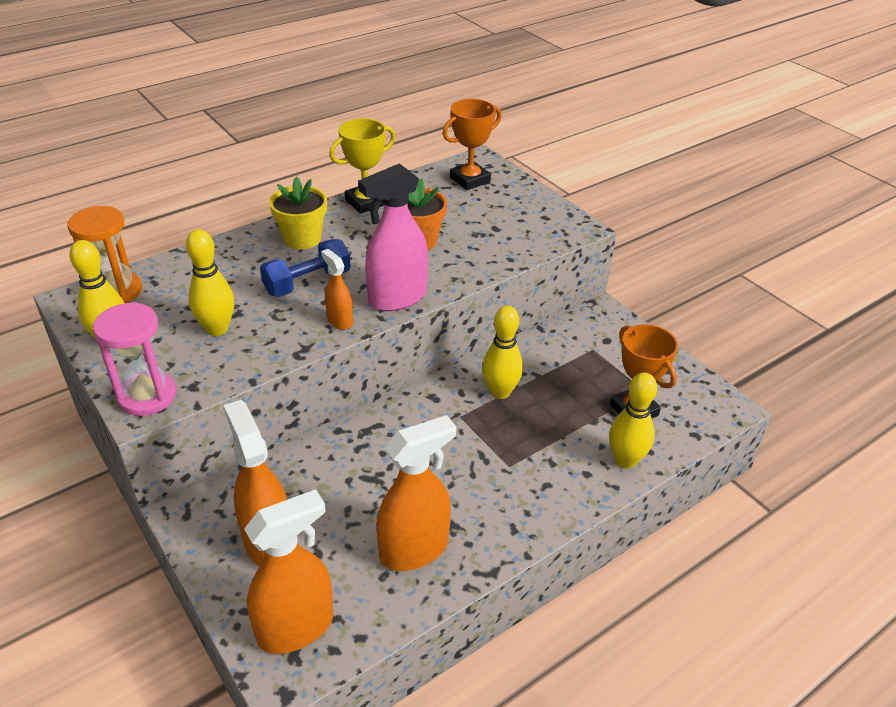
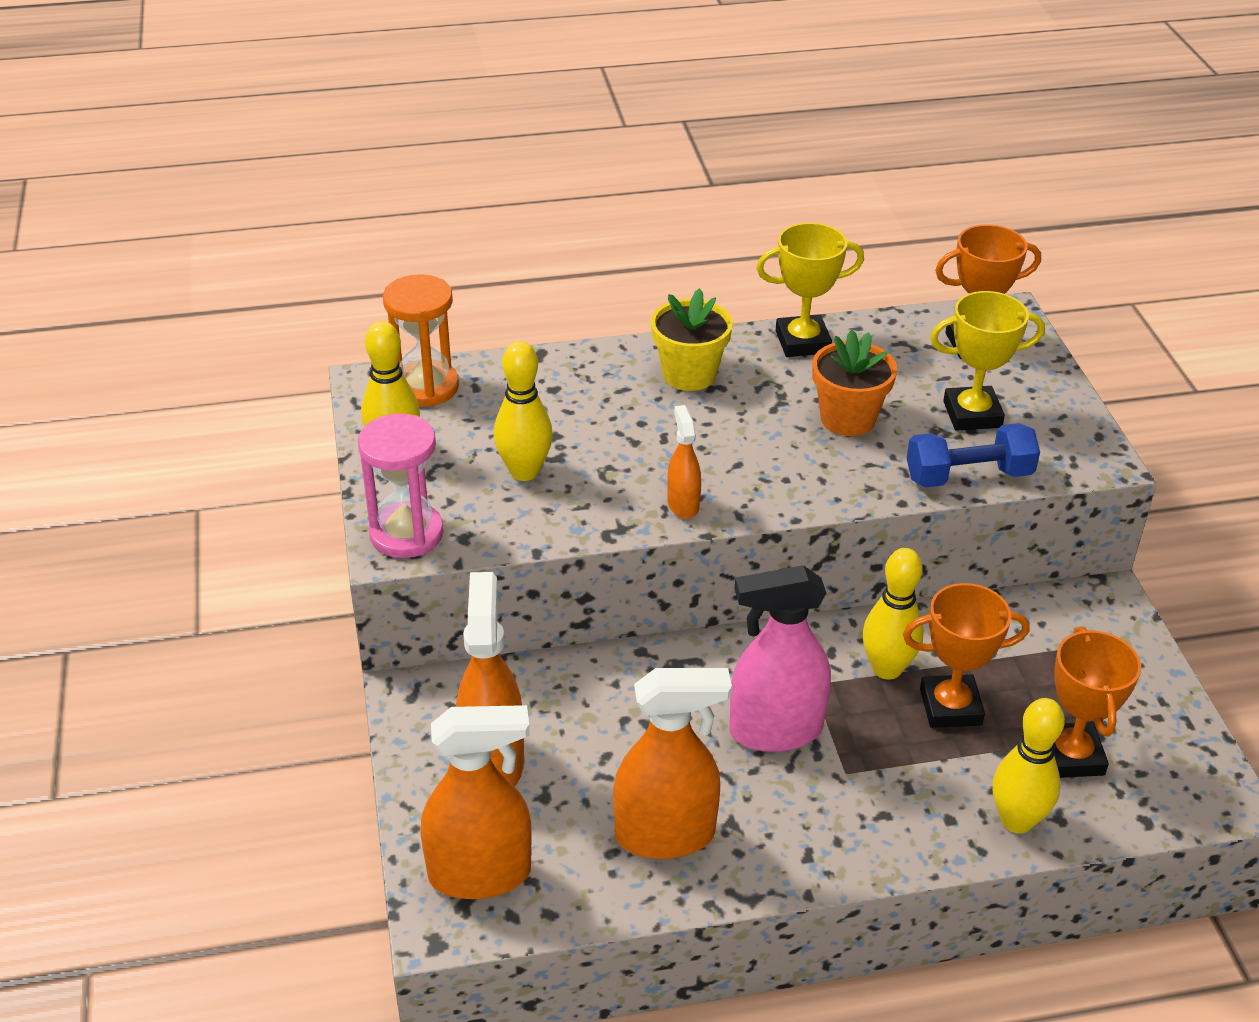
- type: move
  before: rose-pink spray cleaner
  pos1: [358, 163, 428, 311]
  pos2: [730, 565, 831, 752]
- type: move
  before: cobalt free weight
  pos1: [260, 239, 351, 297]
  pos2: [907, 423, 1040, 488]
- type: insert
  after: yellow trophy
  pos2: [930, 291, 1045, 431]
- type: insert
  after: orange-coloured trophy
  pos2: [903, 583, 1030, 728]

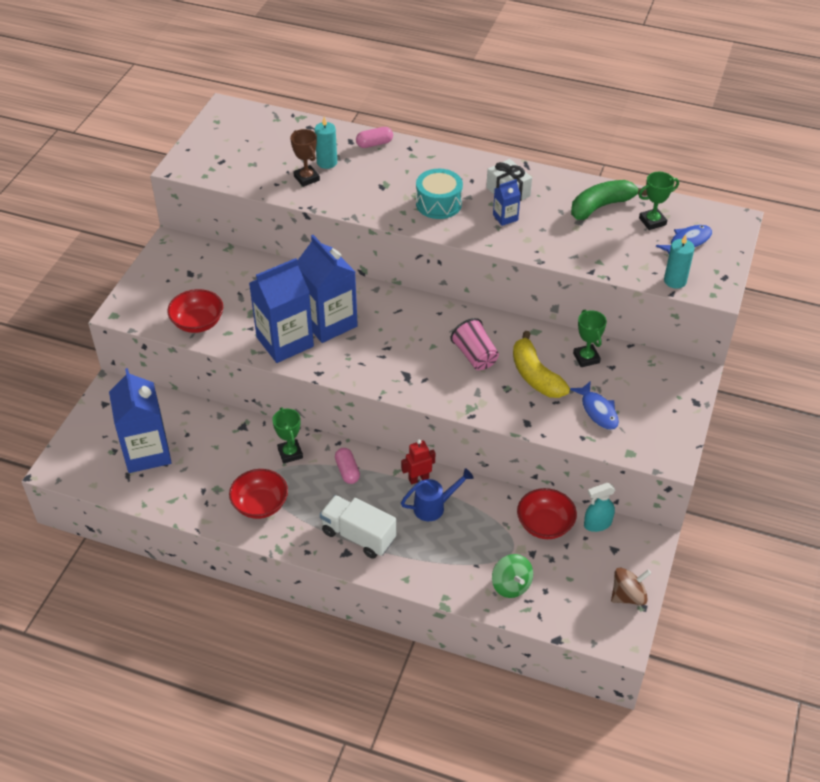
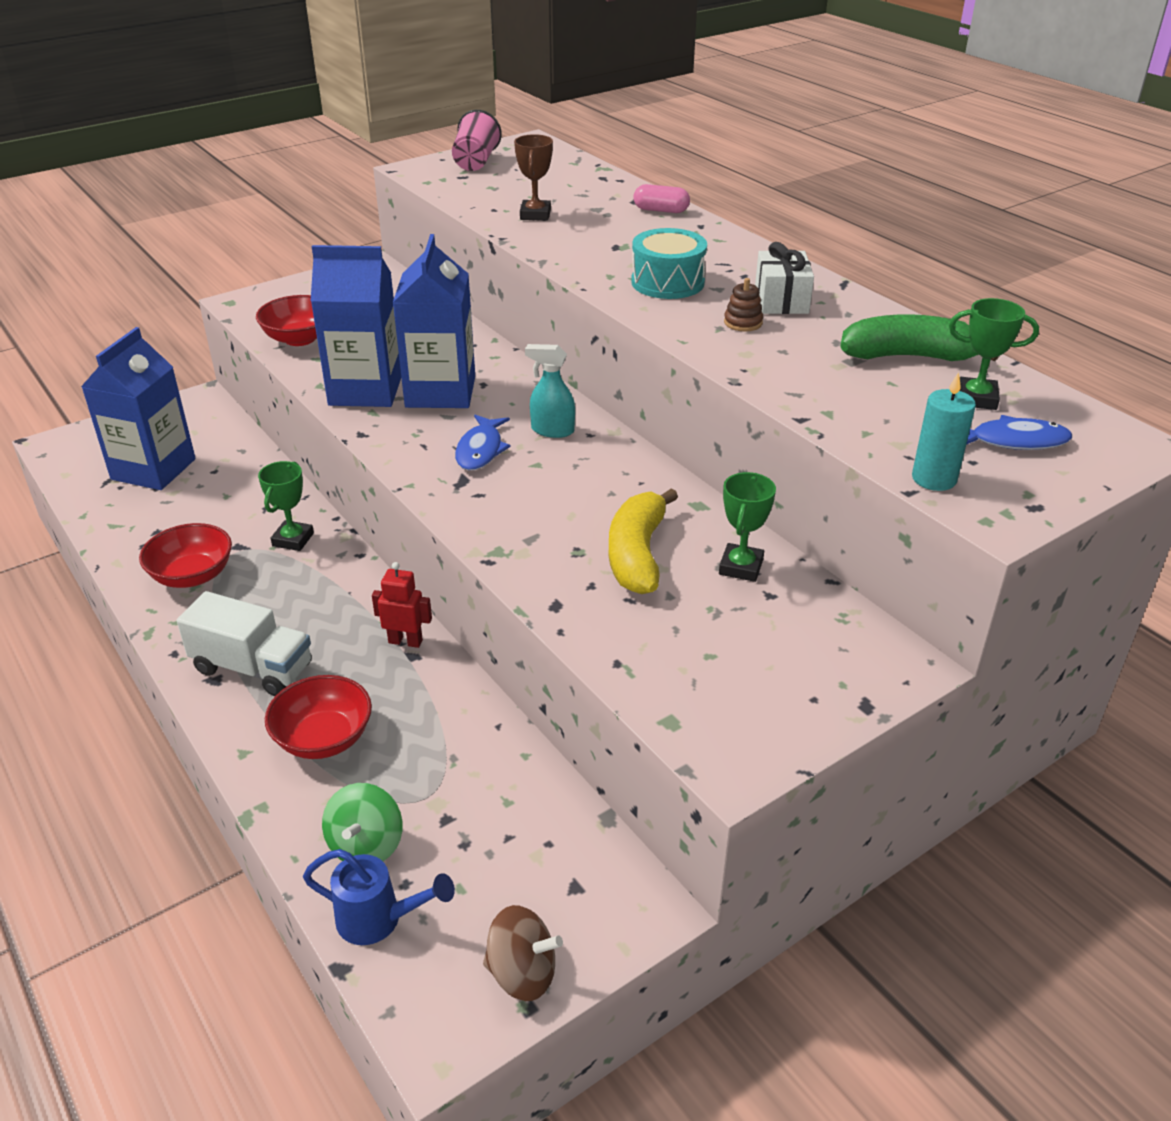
- type: delete
  before: turquoise pillar candle
  pos1: [315, 116, 337, 169]
- type: replace
  before: cobalt juice carton
  after: brown stacking toy
  pos1: [493, 179, 521, 226]
  pos2: [724, 278, 763, 331]
- type: move
  before: rose-pink tumbler
  pos1: [450, 318, 499, 370]
  pos2: [452, 110, 502, 171]
- type: move
  before: cobalt toy fish
  pos1: [570, 381, 619, 430]
  pos2: [455, 415, 511, 471]
- type: delete
  before: rose-pink pill
  pos1: [335, 448, 360, 484]
- type: move
  before: cobalt sprinkling can
  pos1: [401, 468, 473, 521]
  pos2: [303, 849, 455, 945]
- type: move
  before: turquoise spray cleaner
  pos1: [584, 483, 615, 532]
  pos2: [525, 344, 575, 438]
- type: move
  before: scarlet deep dish
  pos1: [517, 488, 577, 539]
  pos2: [265, 675, 372, 759]
- type: rotate
  before: snow-white truck
  pos1: [320, 495, 396, 559]
  pos2: [177, 591, 312, 696]
  turn: 135

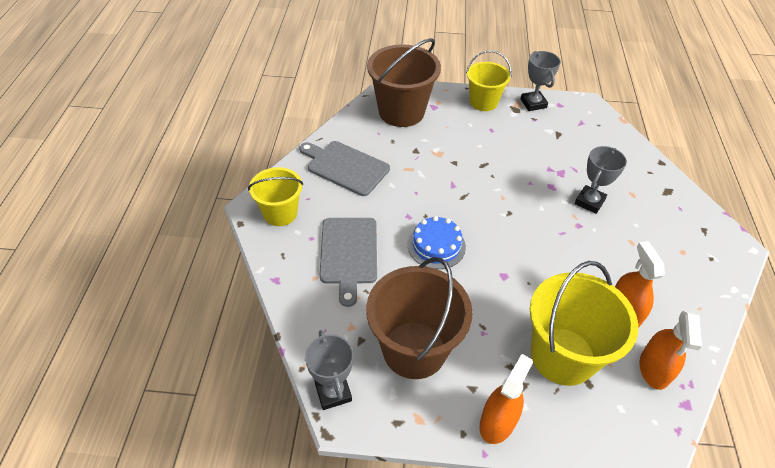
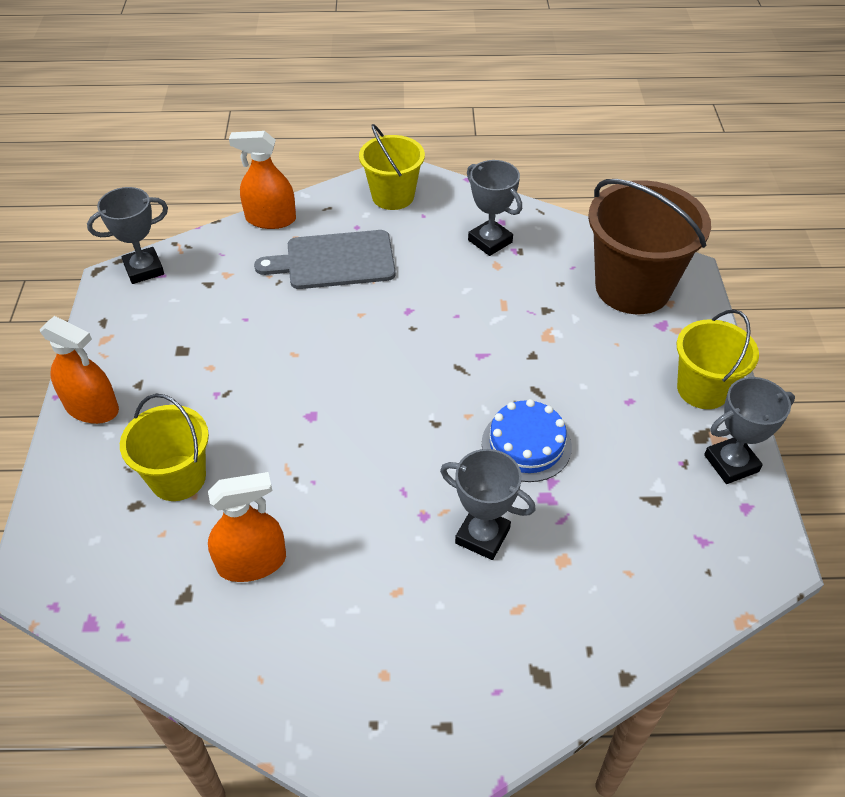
- type: replace
  before: gray chopping board
  after: gray trophy
  pos1: [299, 141, 390, 196]
  pos2: [467, 160, 522, 256]
- type: move
  before: cobalt layer cake
  pos1: [408, 216, 466, 269]
  pos2: [482, 399, 572, 482]
- type: delete
  before: brown pail
  pos1: [366, 257, 473, 379]
- type: resize
  before: yellow pail
  pos1: [530, 261, 638, 386]
  pos2: [120, 394, 209, 501]
  scale: 0.62
- type: move
  before: orange-coloured spray cleaner
  pos1: [640, 311, 702, 390]
  pos2: [229, 131, 296, 229]

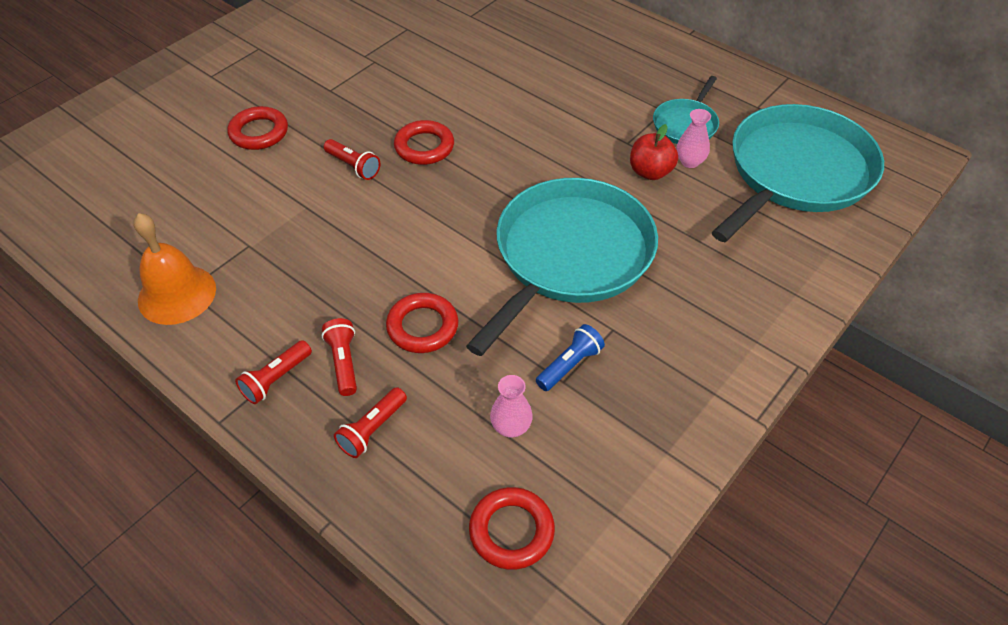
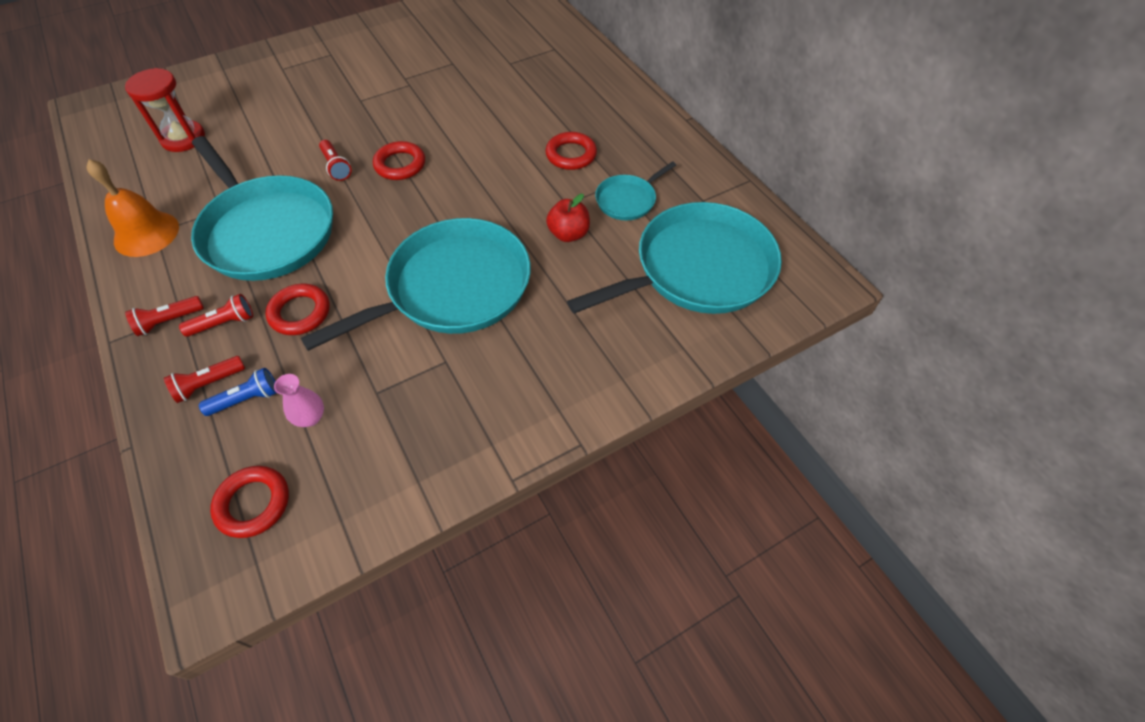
- type: move
  before: scarlet hoop
  pos1: [227, 106, 288, 150]
  pos2: [545, 132, 597, 170]
- type: delete
  before: rose-pink tall vase
  pos1: [676, 109, 711, 168]
- type: rotate
  before: scarlet torch
  pos1: [322, 318, 357, 396]
  pos2: [179, 294, 253, 337]
  turn: 60
- type: move
  before: cobalt torch
  pos1: [536, 324, 605, 391]
  pos2: [199, 368, 277, 416]
- type: insert
  after: scarlet hourglass
  pos2: [125, 68, 205, 152]
- type: insert
  after: turquoise frying pan
  pos2: [191, 136, 333, 281]

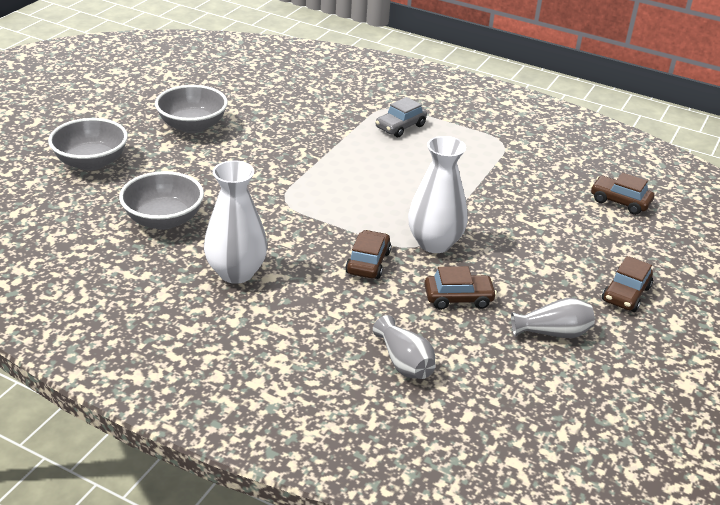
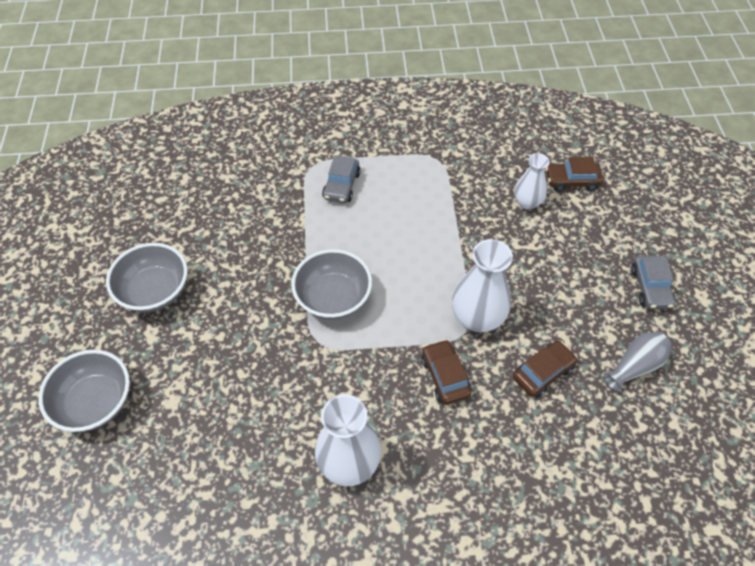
- type: move
  before: gray deep dish
  pos1: [119, 171, 204, 230]
  pos2: [291, 249, 372, 319]
- type: recolor
  before: brown automobile
  after: gray automobile
  pos1: [602, 256, 653, 312]
  pos2: [631, 255, 675, 309]
- type: delete
  before: gray tall vase
  pos1: [373, 315, 436, 379]
- type: insert
  after: snow-white tall vase
  pos2: [514, 153, 550, 209]

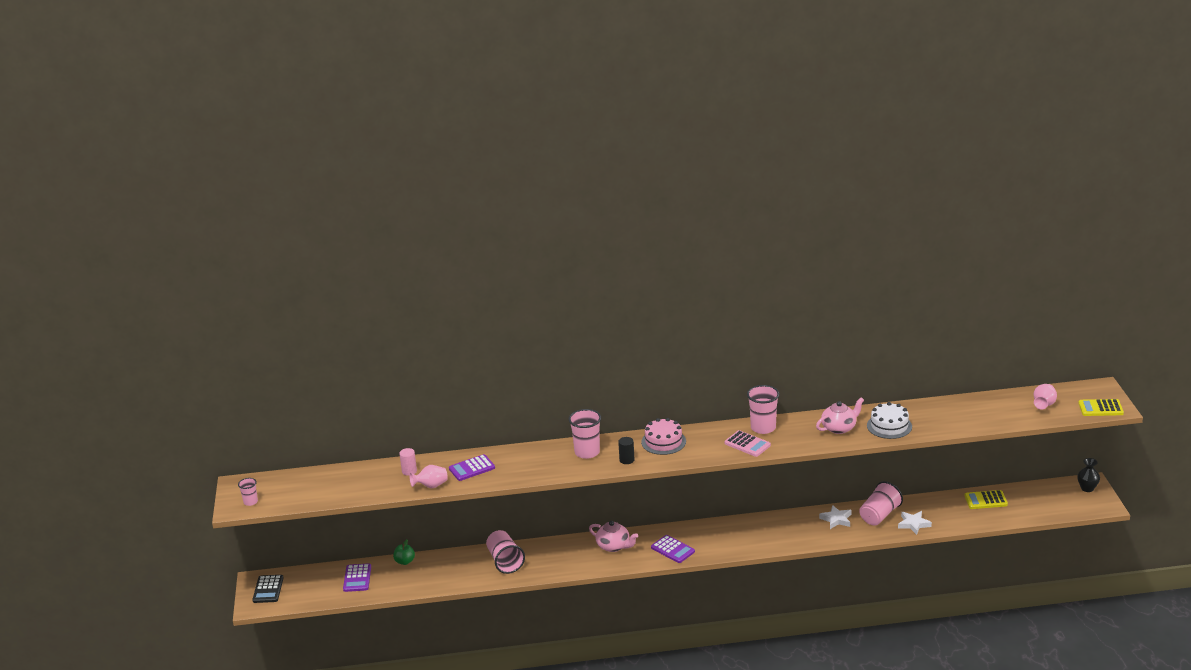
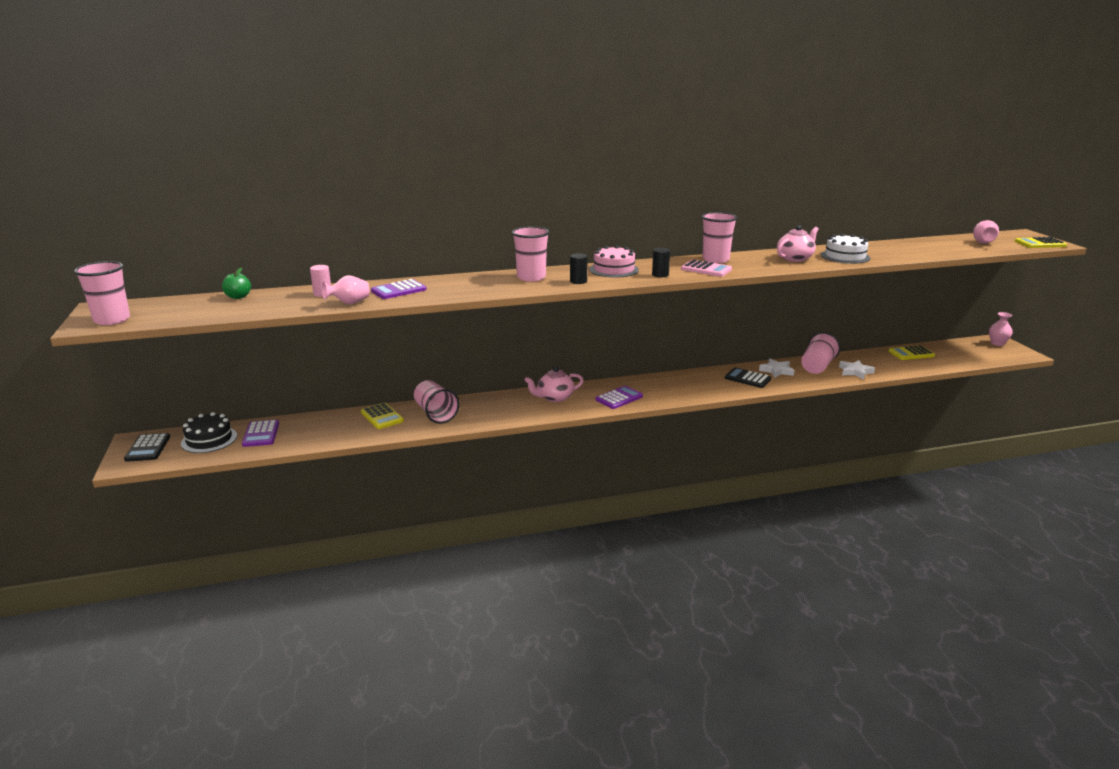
- type: recolor
  before: black tall vase
  after: rose-pink tall vase
  pos1: [1077, 458, 1100, 492]
  pos2: [989, 312, 1013, 346]
- type: resize
  before: rose-pink tumbler
  pos1: [238, 478, 258, 506]
  pos2: [74, 261, 130, 325]
  scale: 1.82
- type: rotate
  before: rose-pink teapot
  pos1: [589, 521, 638, 552]
  pos2: [525, 367, 584, 402]
  turn: 135
- type: rotate
  before: royal purple calculator
  pos1: [651, 535, 695, 563]
  pos2: [596, 386, 643, 409]
  turn: -75
- type: move
  before: leaf-green apple fruit
  pos1: [393, 539, 415, 565]
  pos2: [222, 268, 251, 299]
- type: insert
  after: black cylinder shape
  pos2: [652, 248, 670, 277]
- type: insert
  after: black calculator
  pos2: [725, 367, 771, 388]
- type: insert
  after: yellow calculator
  pos2: [361, 403, 404, 429]
- type: insert
  after: black layer cake
  pos2: [181, 412, 237, 453]

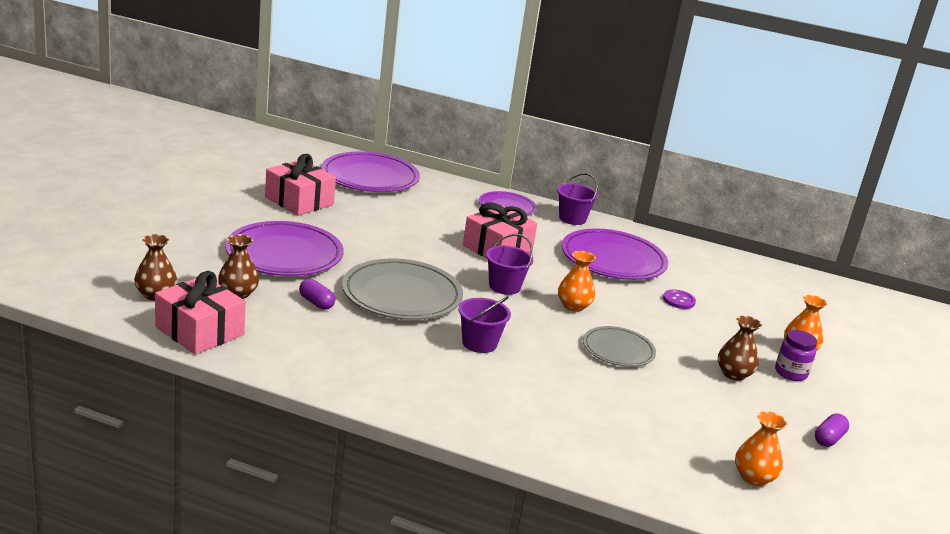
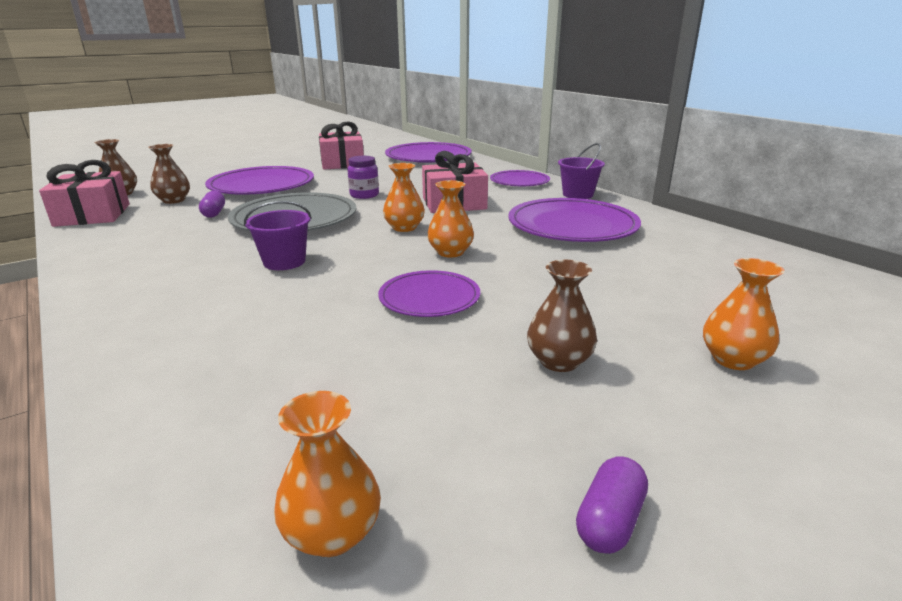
- type: replace
  before: royal purple pail
  after: orange-coloured tall vase
  pos1: [486, 234, 533, 295]
  pos2: [383, 163, 425, 232]
- type: delete
  before: royal purple sewing button
  pos1: [663, 290, 696, 309]
- type: recolor
  before: gray flat dish
  after: royal purple flat dish
  pos1: [583, 326, 656, 367]
  pos2: [378, 270, 480, 317]
- type: move
  before: royal purple preserve jar
  pos1: [775, 330, 817, 381]
  pos2: [347, 156, 379, 199]
- type: rotate
  before: royal purple pill
  pos1: [815, 414, 849, 447]
  pos2: [576, 456, 648, 554]
  turn: -45

